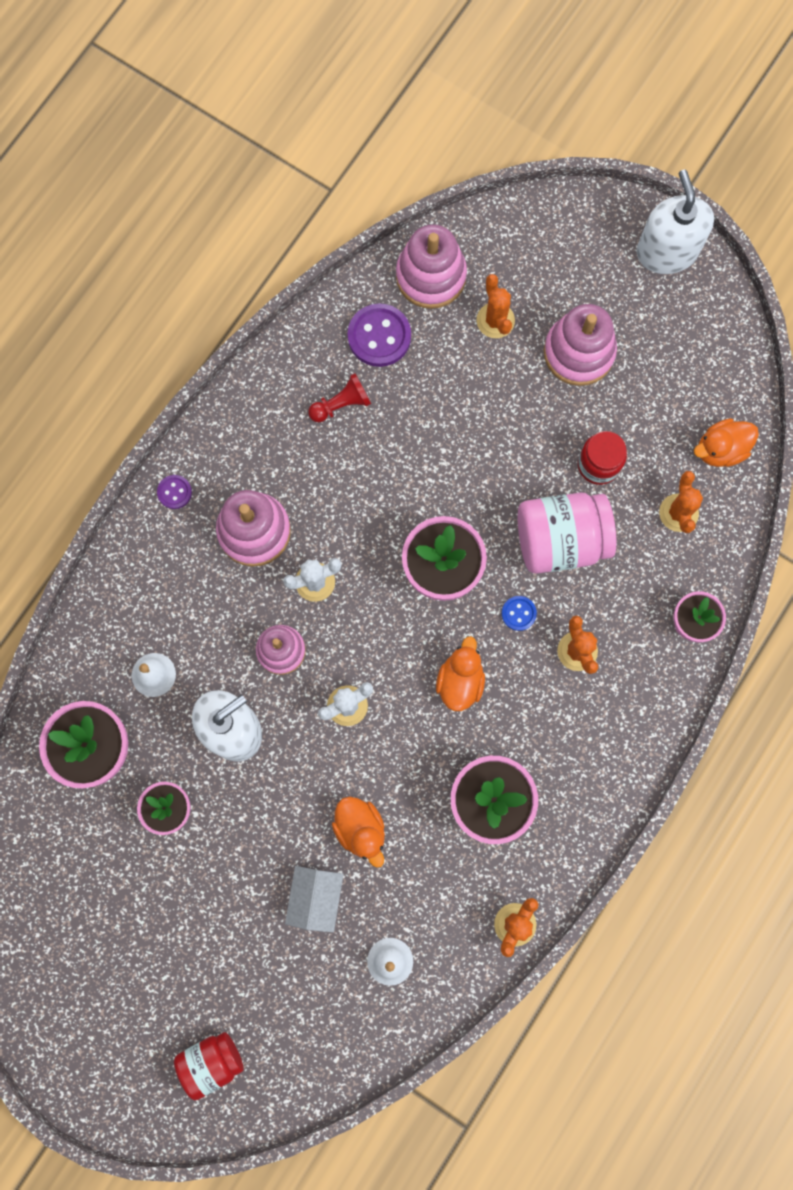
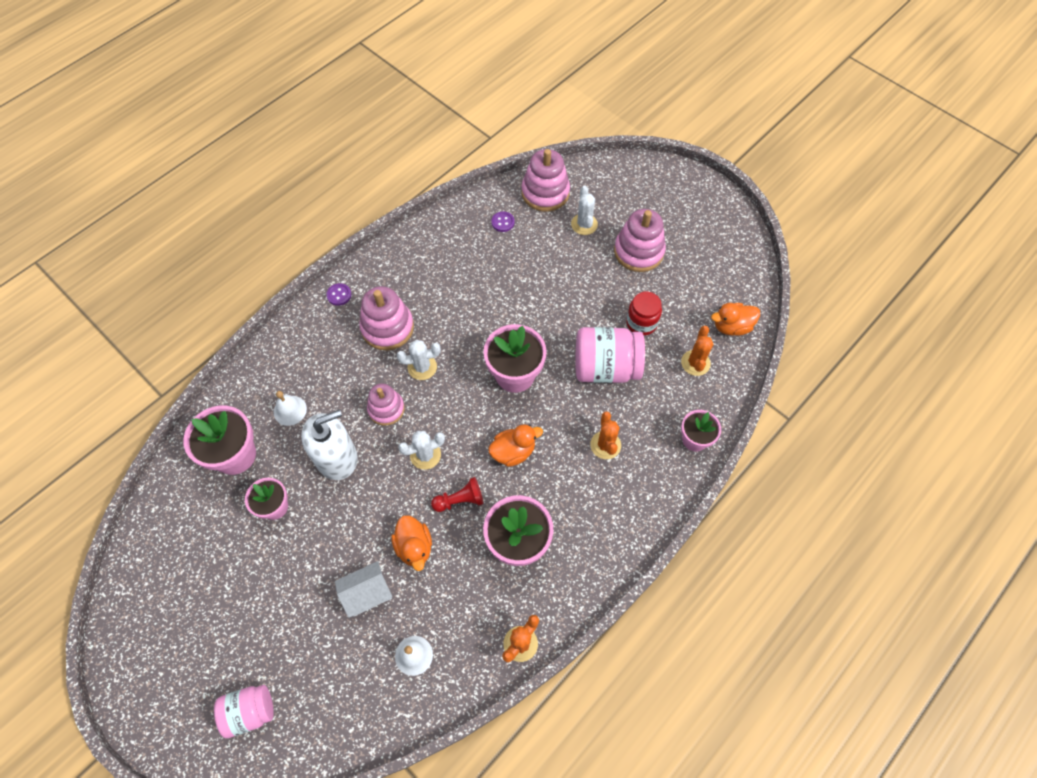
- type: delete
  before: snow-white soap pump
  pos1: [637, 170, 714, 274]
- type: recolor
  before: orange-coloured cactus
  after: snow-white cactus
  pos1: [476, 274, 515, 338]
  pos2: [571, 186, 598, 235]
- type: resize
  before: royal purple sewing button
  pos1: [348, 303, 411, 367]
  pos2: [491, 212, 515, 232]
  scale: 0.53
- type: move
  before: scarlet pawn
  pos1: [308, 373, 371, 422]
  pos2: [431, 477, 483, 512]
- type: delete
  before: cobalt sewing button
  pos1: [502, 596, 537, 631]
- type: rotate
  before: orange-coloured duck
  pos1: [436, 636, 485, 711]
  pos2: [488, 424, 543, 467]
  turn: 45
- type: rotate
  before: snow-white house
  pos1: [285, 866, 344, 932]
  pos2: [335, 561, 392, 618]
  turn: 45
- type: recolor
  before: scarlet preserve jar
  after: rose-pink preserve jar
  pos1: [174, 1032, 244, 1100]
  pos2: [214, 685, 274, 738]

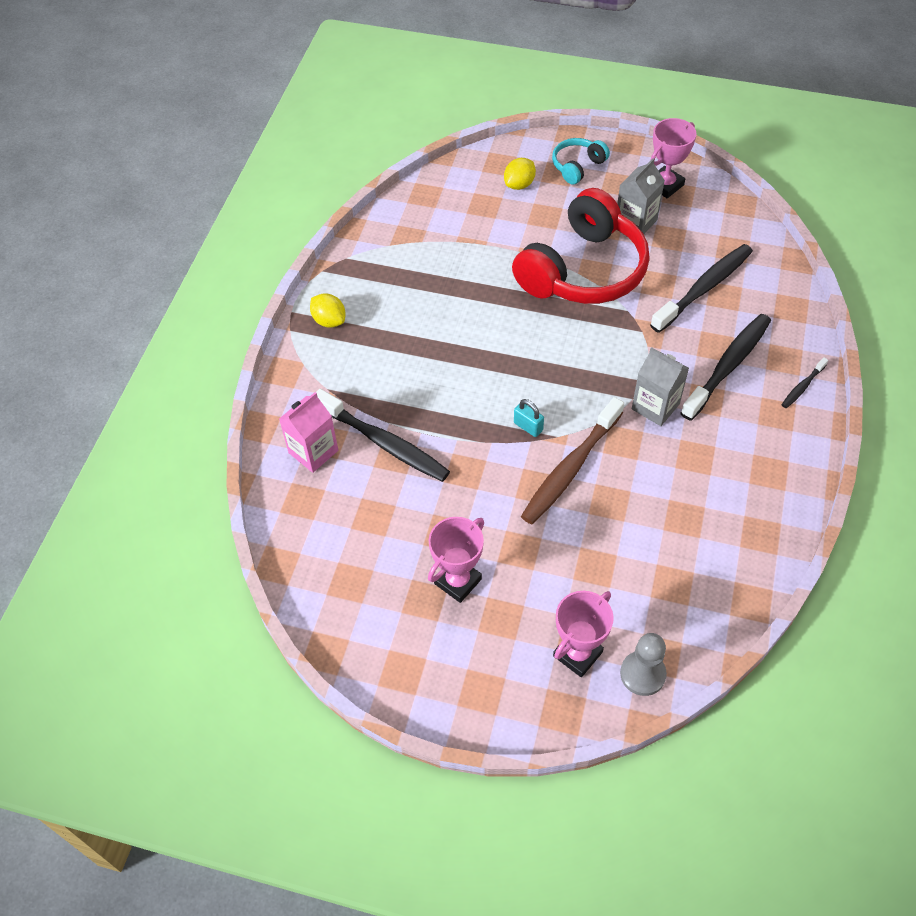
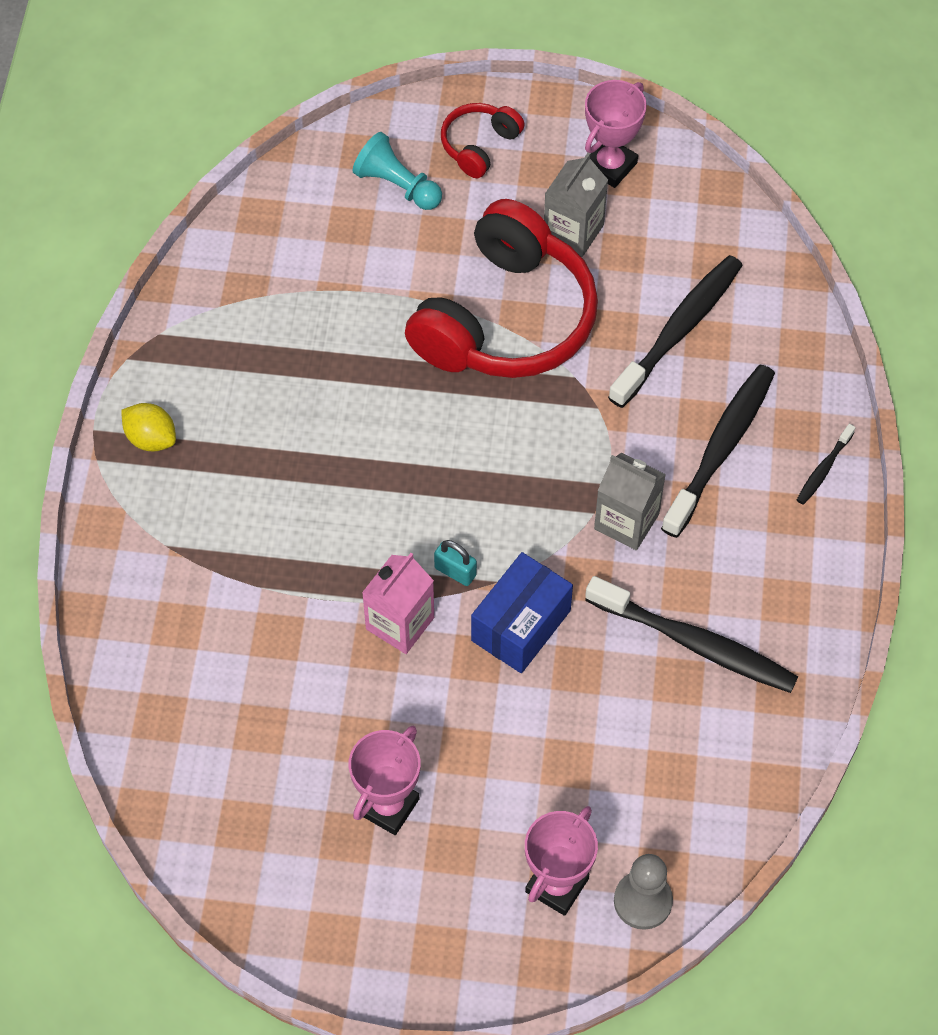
- type: recolor
  before: turquoise headset
  after: scarlet headset
  pos1: [552, 138, 610, 185]
  pos2: [441, 103, 525, 178]
- type: replace
  before: yellow lemon
  after: turquoise pawn
  pos1: [504, 158, 536, 190]
  pos2: [352, 132, 442, 210]
- type: move
  before: black tooth brush
  pos1: [316, 389, 450, 482]
  pos2: [585, 576, 798, 693]
- type: move
  before: rose-pink juice carton
  pos1: [279, 392, 338, 473]
  pos2: [362, 553, 434, 654]
- type: replace
  before: brown tooth brush
  after: cobalt package
  pos1: [521, 397, 624, 524]
  pos2: [471, 552, 573, 673]

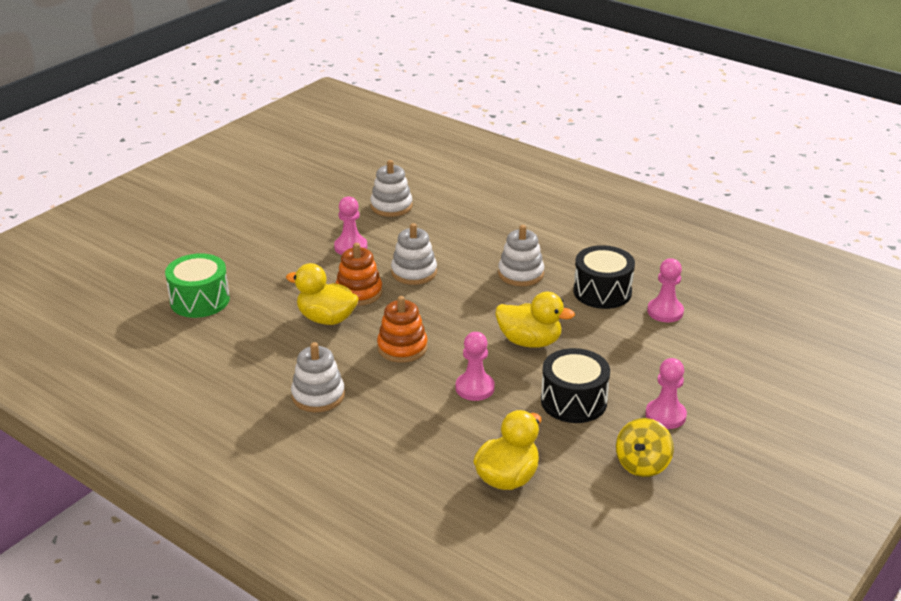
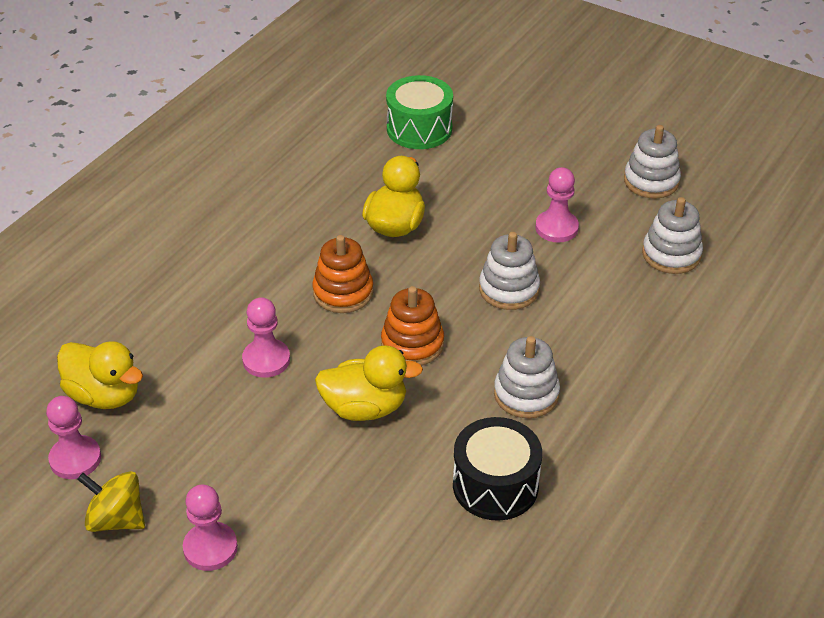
- type: move
  before: orange-coloured stacking toy
  pos1: [336, 243, 383, 306]
  pos2: [381, 286, 444, 366]
- type: move
  before: rose-pink pawn
  pos1: [647, 258, 684, 322]
  pos2: [46, 396, 101, 479]
- type: rotate
  before: yellow duck
  pos1: [496, 292, 575, 348]
  pos2: [315, 345, 423, 421]
  turn: -105
- type: move
  before: snow-white stacking toy
  pos1: [291, 342, 345, 412]
  pos2: [624, 125, 681, 199]
- type: delete
  before: black drum
  pos1: [541, 348, 610, 423]

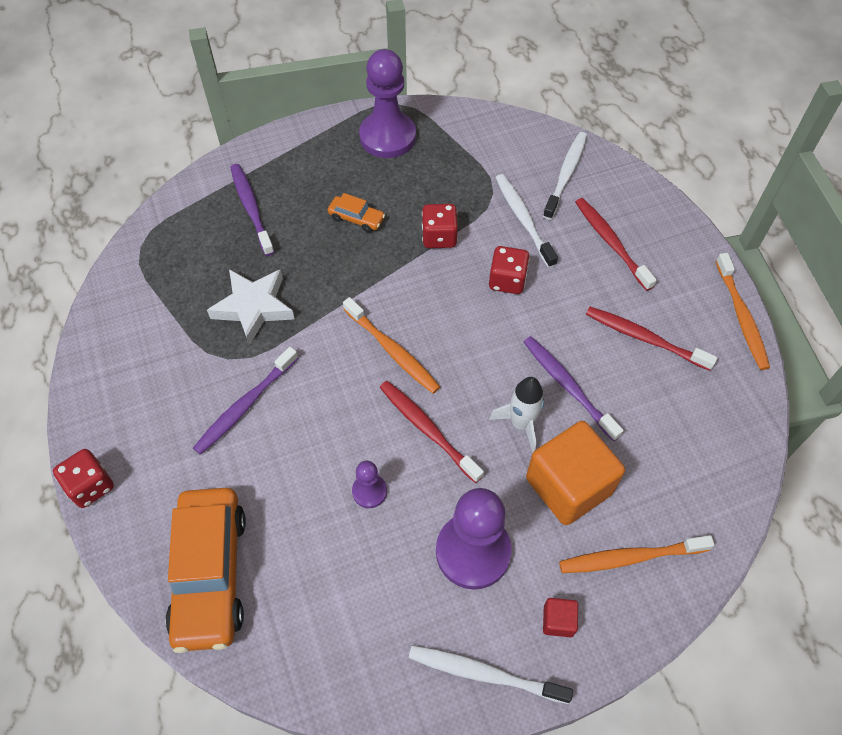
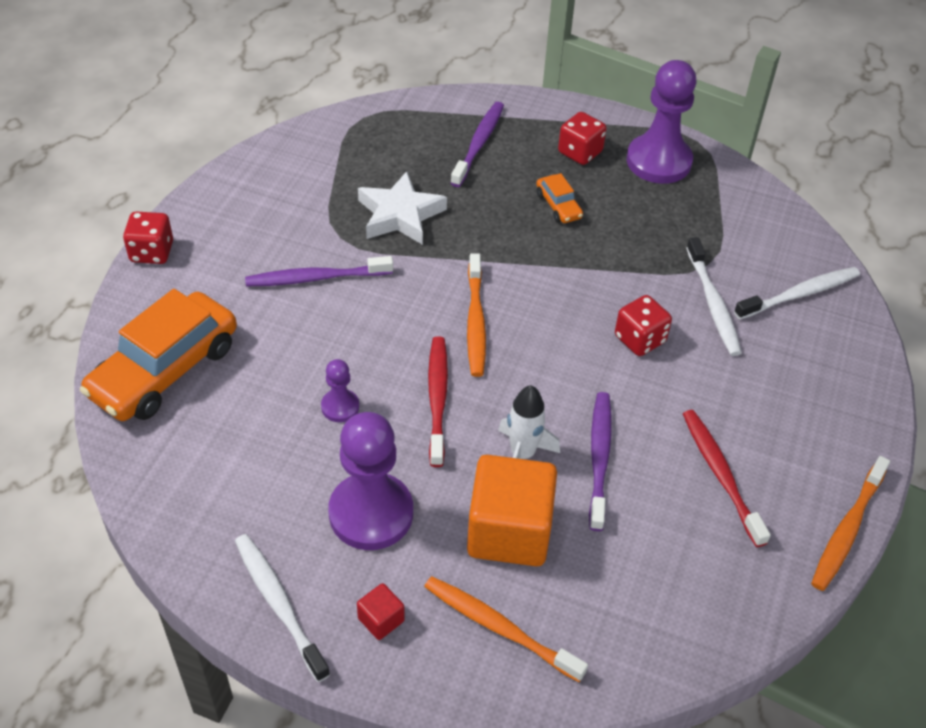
- type: rotate
  before: snow-white tooth brush
  pos1: [495, 174, 558, 268]
  pos2: [686, 237, 742, 356]
  turn: 150
- type: delete
  before: scarlet tooth brush
  pos1: [575, 198, 657, 291]
- type: move
  before: scarlet dice
  pos1: [422, 204, 458, 248]
  pos2: [558, 112, 607, 165]

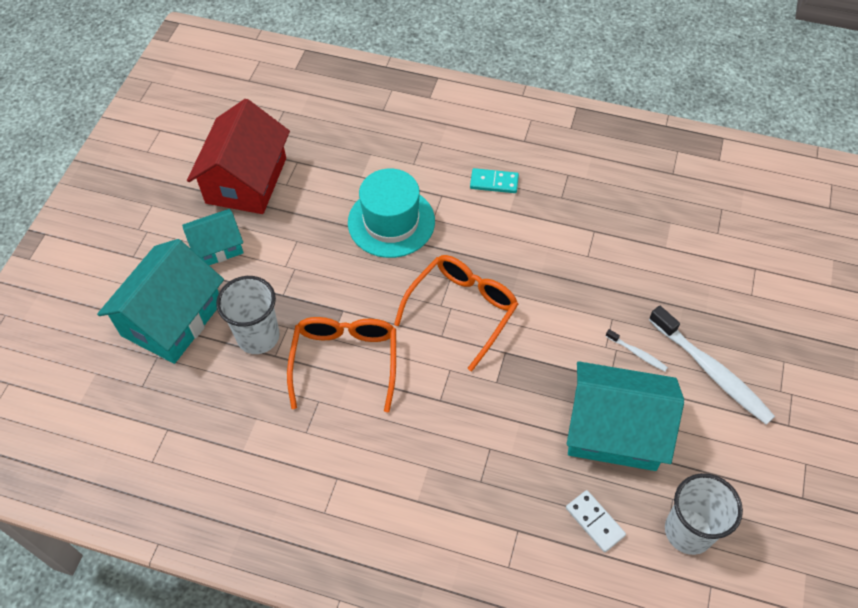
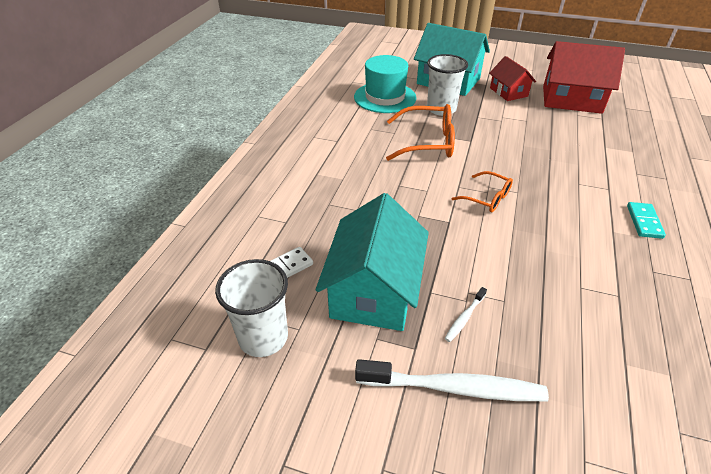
- type: move
  before: turquoise top hat
  pos1: [348, 168, 435, 258]
  pos2: [354, 55, 416, 113]
- type: recolor
  before: turquoise house
  after: scarlet house
  pos1: [182, 209, 244, 265]
  pos2: [489, 56, 536, 101]
- type: resize
  before: orange-coloured glasses
  pos1: [394, 255, 518, 372]
  pos2: [451, 171, 513, 212]
  scale: 0.59
- type: rotate
  before: snow-white tooth brush
  pos1: [649, 306, 775, 425]
  pos2: [355, 359, 549, 401]
  turn: -135

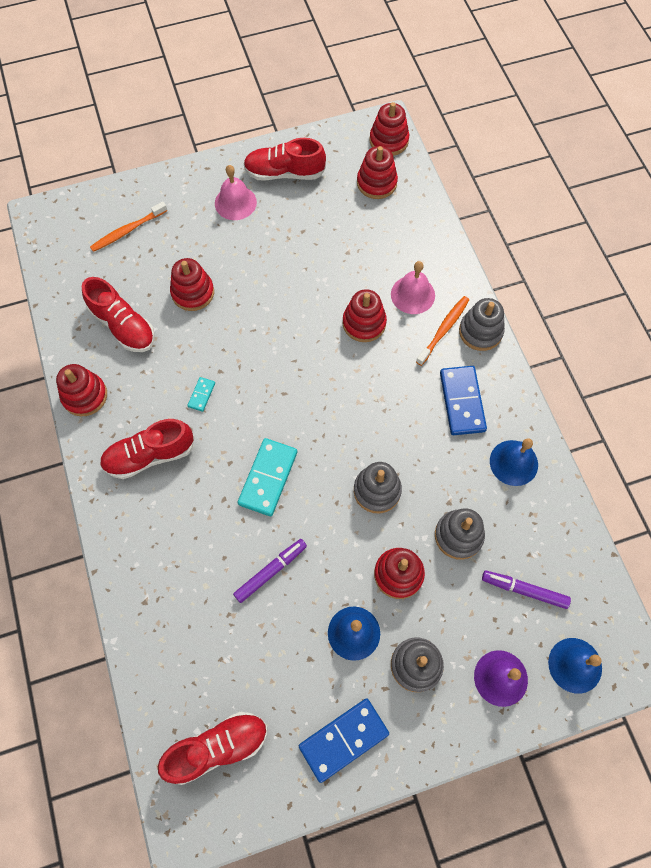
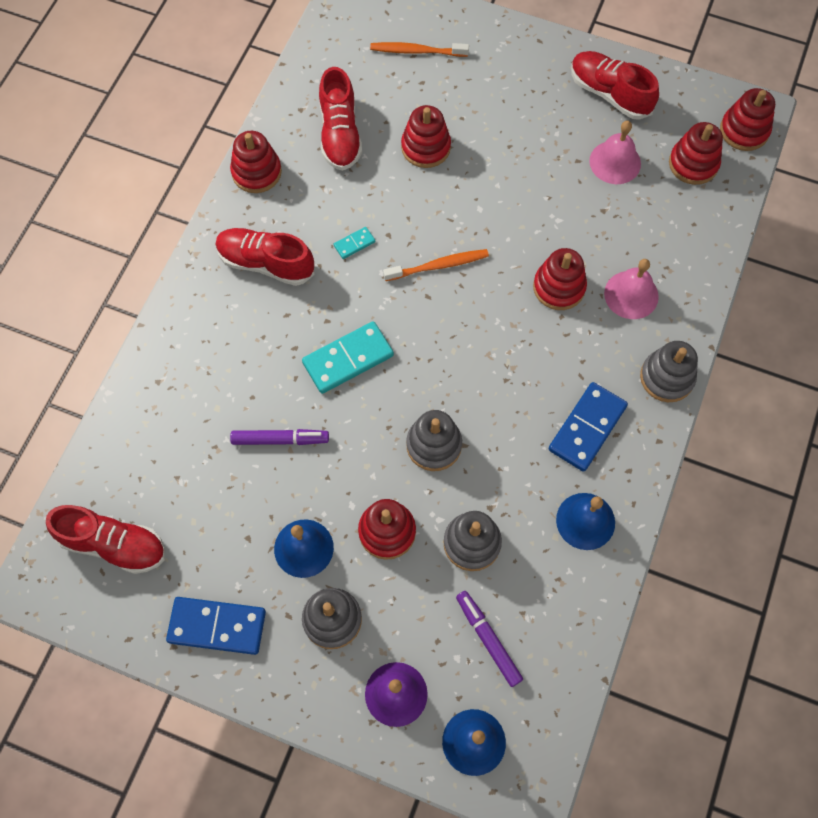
- type: move
  before: rose-pink bell
  pos1: [215, 165, 257, 220]
  pos2: [589, 121, 641, 184]
- type: move
  before: orange-coloured tooth brush
  pos1: [416, 296, 469, 366]
  pos2: [383, 249, 489, 281]

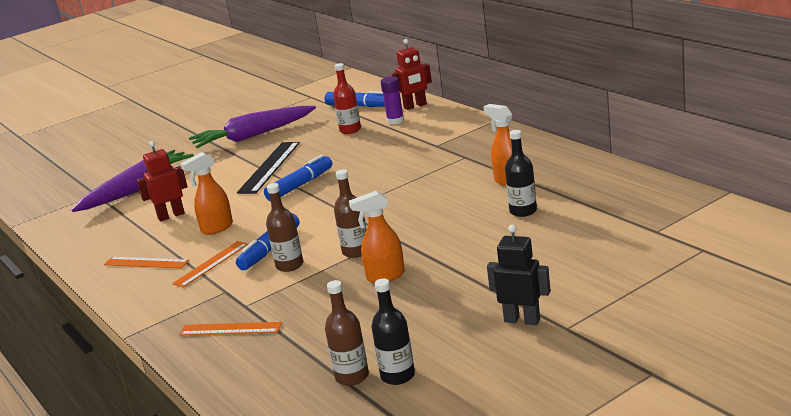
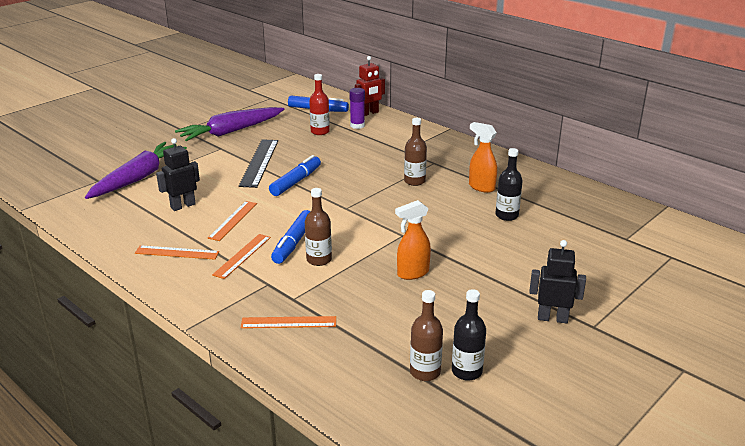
- type: recolor
  before: scarlet robot
  after: black robot
  pos1: [137, 141, 188, 221]
  pos2: [156, 138, 200, 211]
- type: replace
  before: orange-coloured spray cleaner
  after: orange-coloured ruler
  pos1: [180, 152, 233, 235]
  pos2: [208, 201, 257, 241]
- type: move
  before: brown bottle
  pos1: [334, 169, 367, 258]
  pos2: [404, 118, 427, 186]

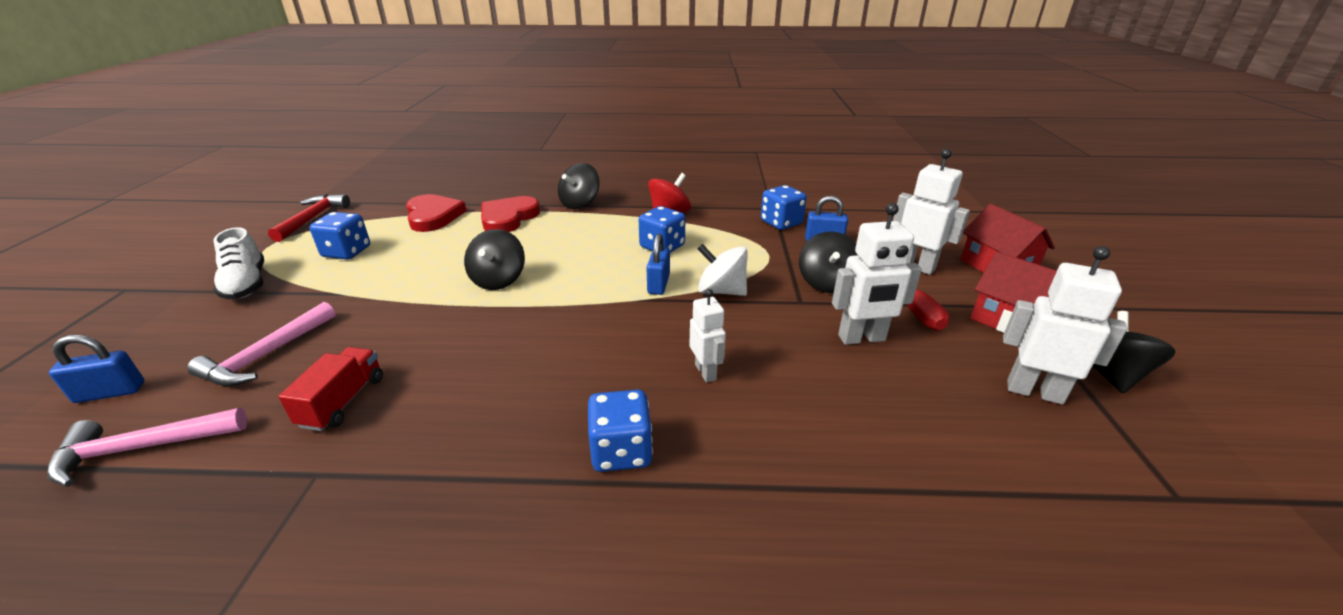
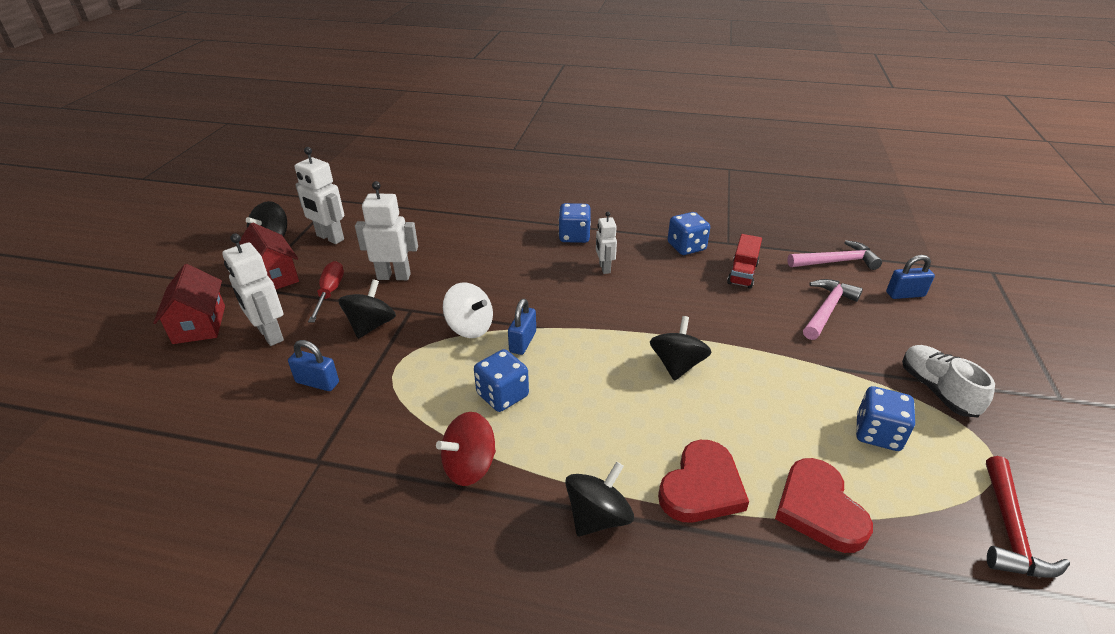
- type: move
  before: cobalt dice
  pos1: [761, 185, 807, 230]
  pos2: [668, 212, 710, 255]
- type: move
  before: snow-white robot
  pos1: [690, 289, 726, 382]
  pos2: [596, 212, 617, 274]

